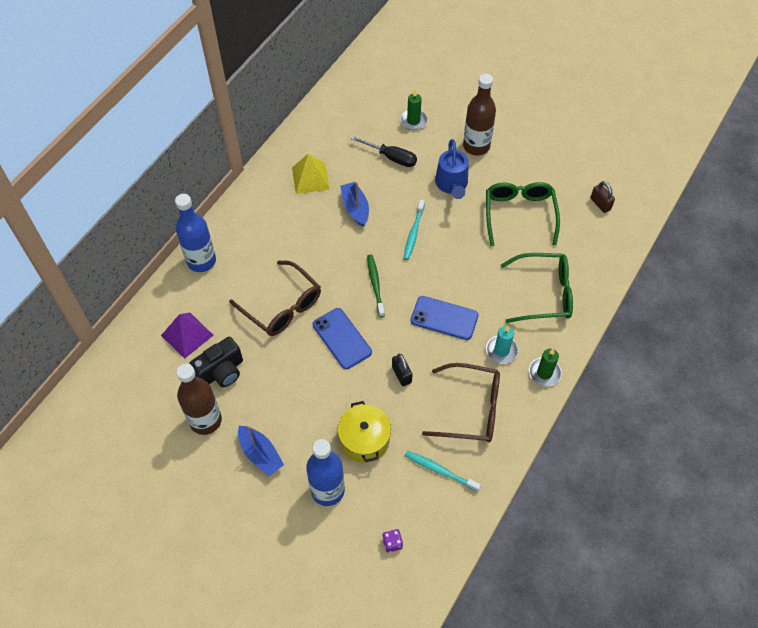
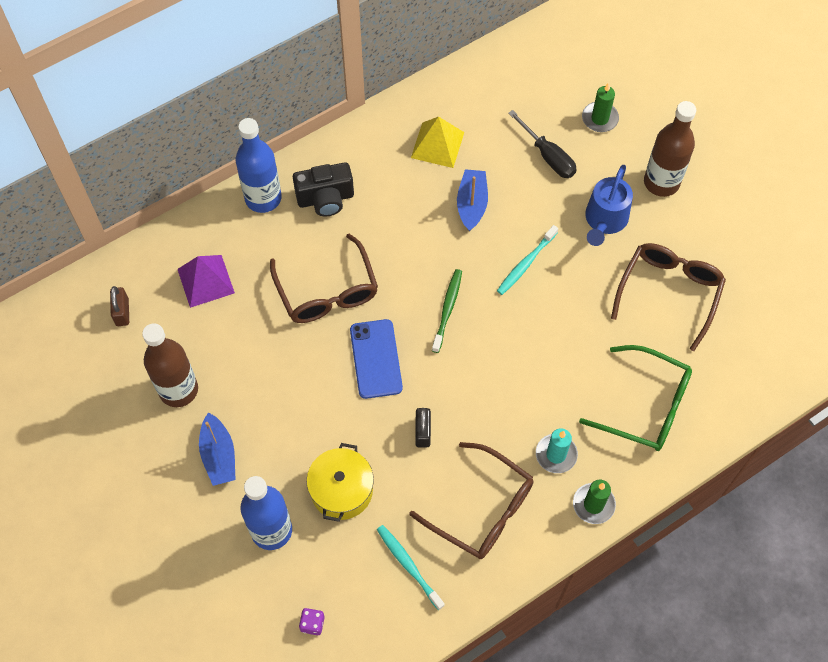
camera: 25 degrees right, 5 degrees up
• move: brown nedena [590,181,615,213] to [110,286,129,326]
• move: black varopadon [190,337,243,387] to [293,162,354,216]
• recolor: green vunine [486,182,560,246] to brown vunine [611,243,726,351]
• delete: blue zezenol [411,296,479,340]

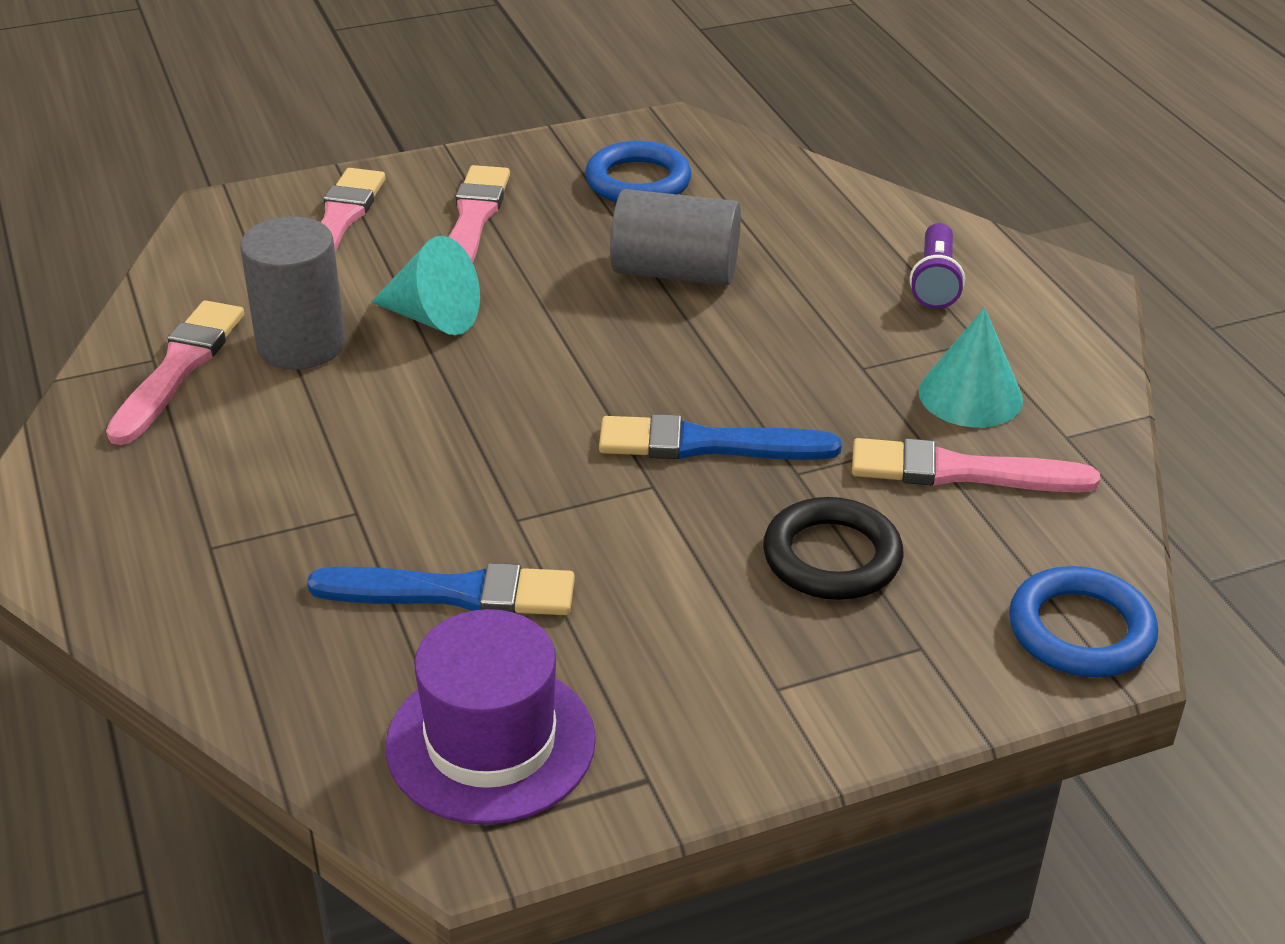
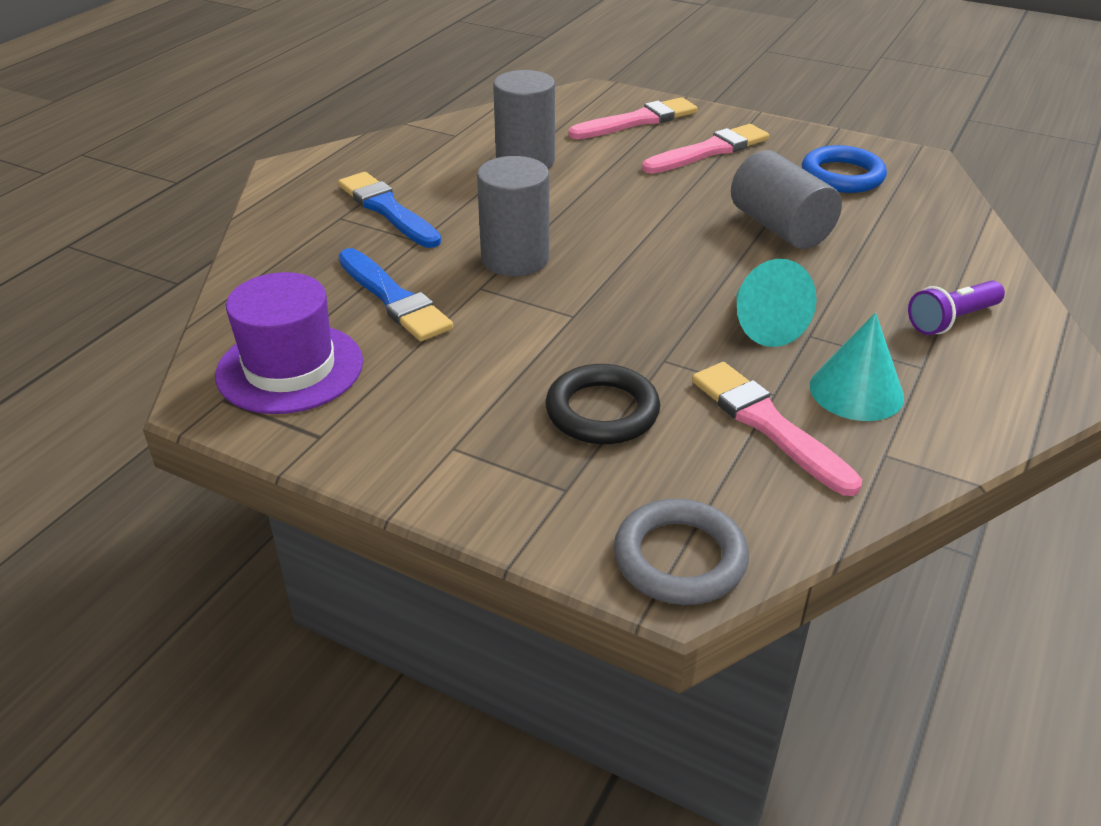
camera: 50 degrees right, 0 degrees up
• move: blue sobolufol [599,414,842,460] to [338,172,441,248]
• insert: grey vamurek [477,156,549,276]
• recolor: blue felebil [1009,566,1158,677] to grey felebil [614,499,749,605]
• move: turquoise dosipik [371,236,480,335] to [736,259,817,347]
• delete: pink sobolufol [106,300,244,445]

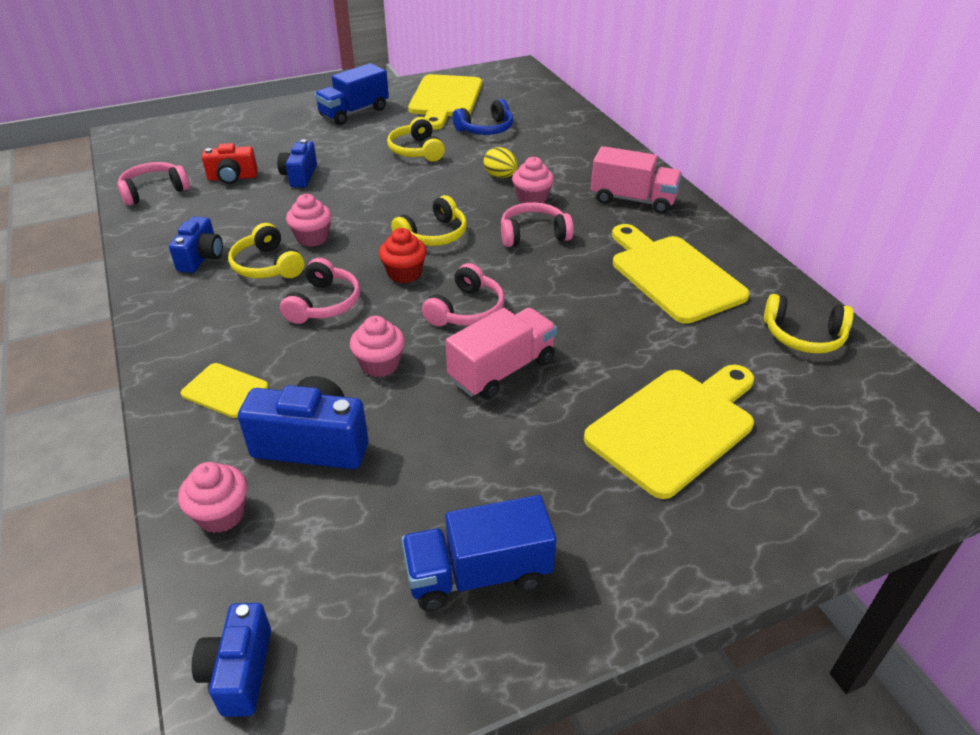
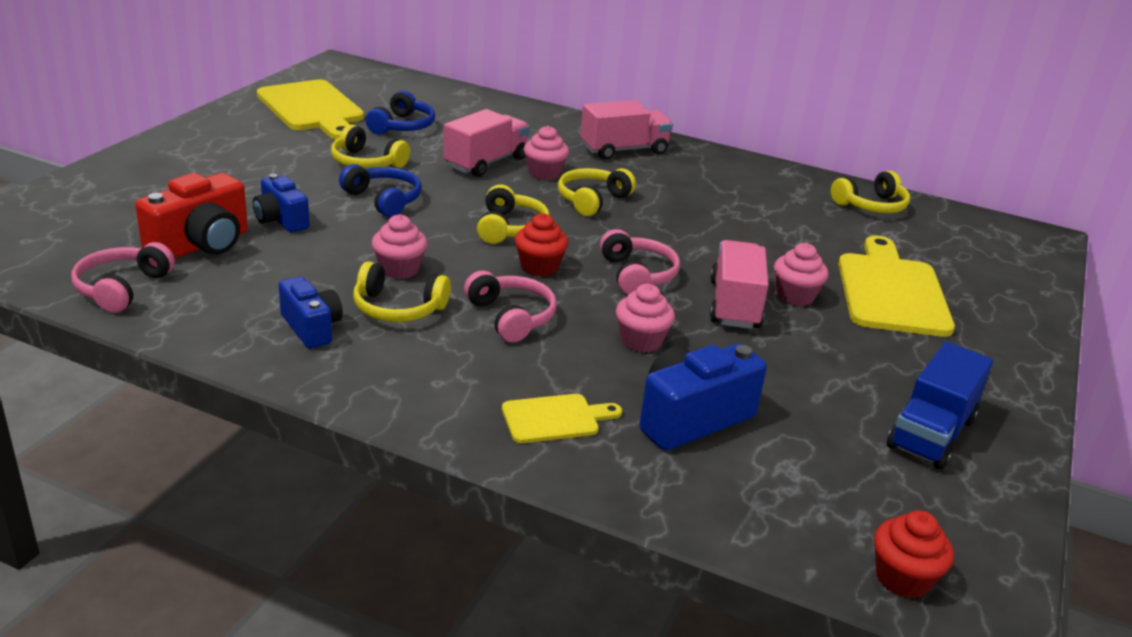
camera: 45 degrees left, 10 degrees down
• resize: red varopadon [202,143,258,184] = [135,173,248,259] x1.55
• insert: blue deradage [339,164,421,217]
• replace: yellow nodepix [483,147,518,178] to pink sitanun [443,109,530,177]
• recolor: pink deradage [501,202,574,247] to yellow deradage [558,168,636,216]
• move: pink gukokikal [178,462,247,533] to [774,243,828,306]
• replace: blue varopadon [192,603,271,717] to red gukokikal [874,510,954,598]
• delete: blue sitanun [314,63,389,125]
• delete: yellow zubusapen [612,224,750,324]

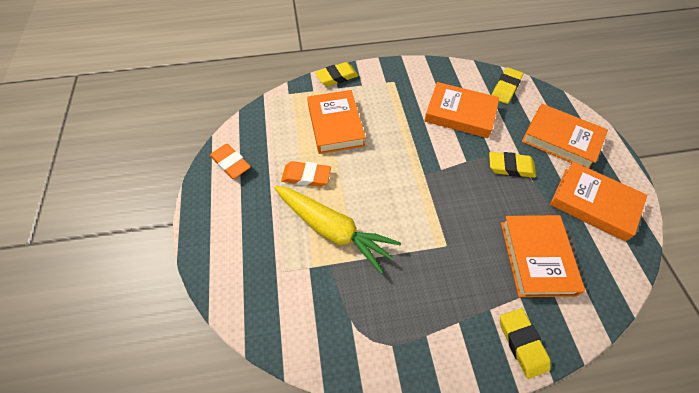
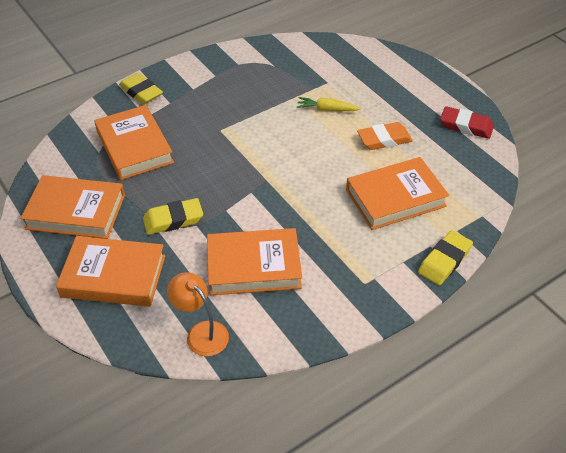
camera: 155 degrees right, 10 degrees down
• replace: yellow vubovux [492,67,523,104] to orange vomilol [167,272,229,356]
• resize: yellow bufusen [274,186,401,274] = [297,97,361,111] x0.47
• rotate: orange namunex [307,90,366,154] = [346,157,449,230] 75 degrees counterclockwise
• recolor: orange vubovux [210,144,251,179] to red vubovux [440,106,494,139]

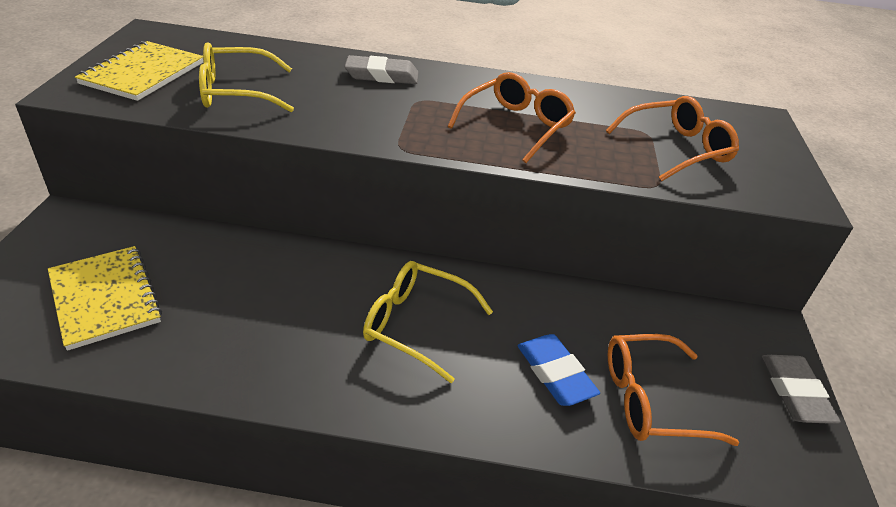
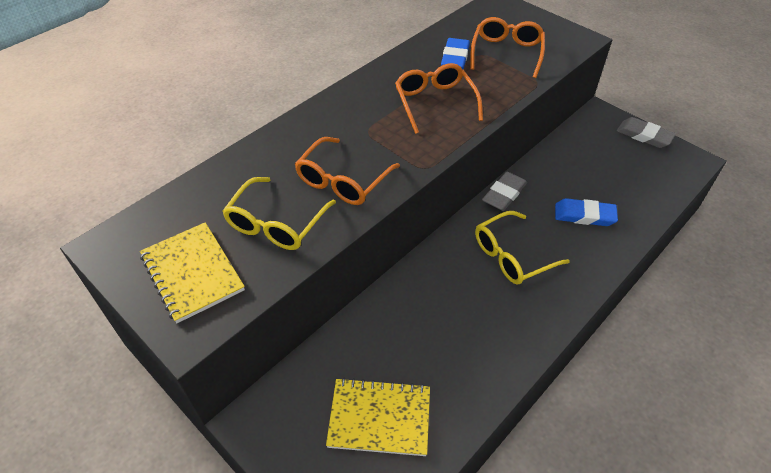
camera: 50 degrees left, 10 degrees up
• move: orange vunine [608,334,739,446] to [295,137,400,205]
• insert: blue vubovux [441,38,470,70]
• move: grey vubovux [344,55,419,84] to [482,172,527,211]

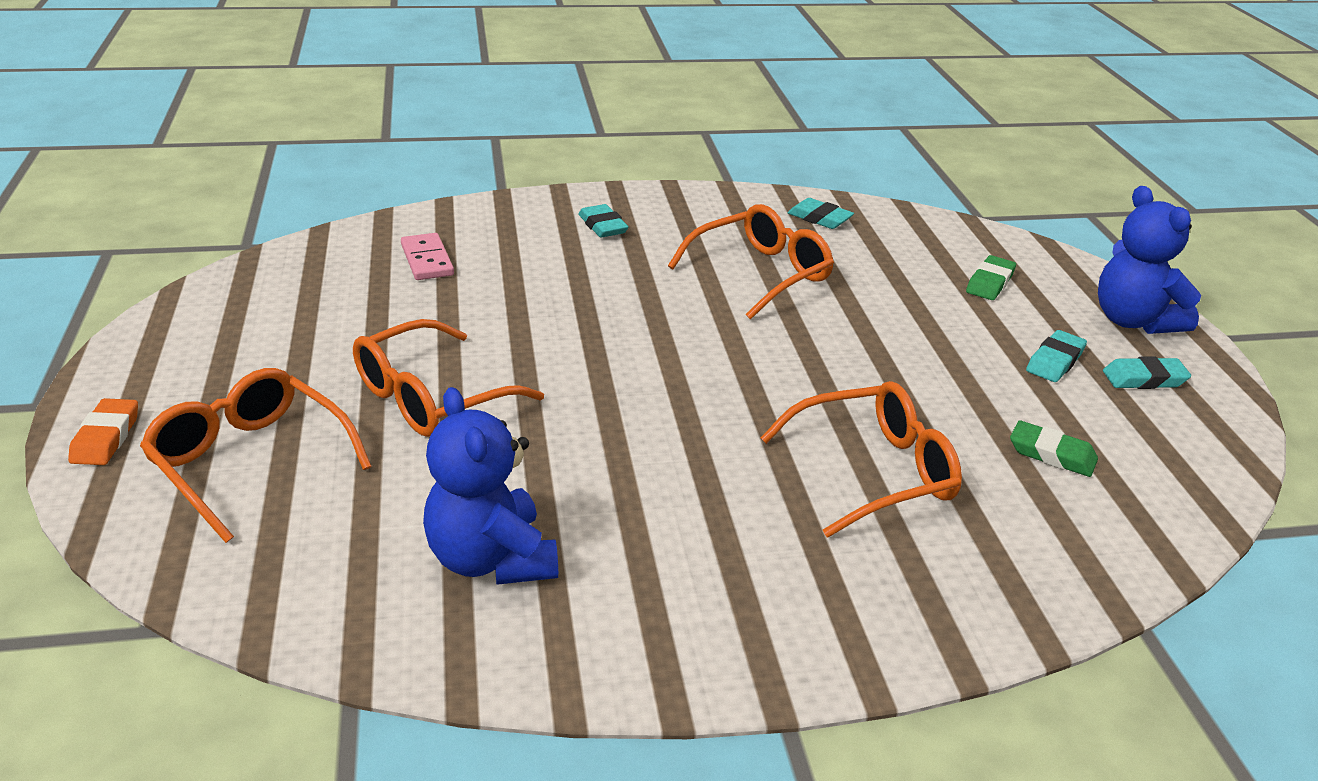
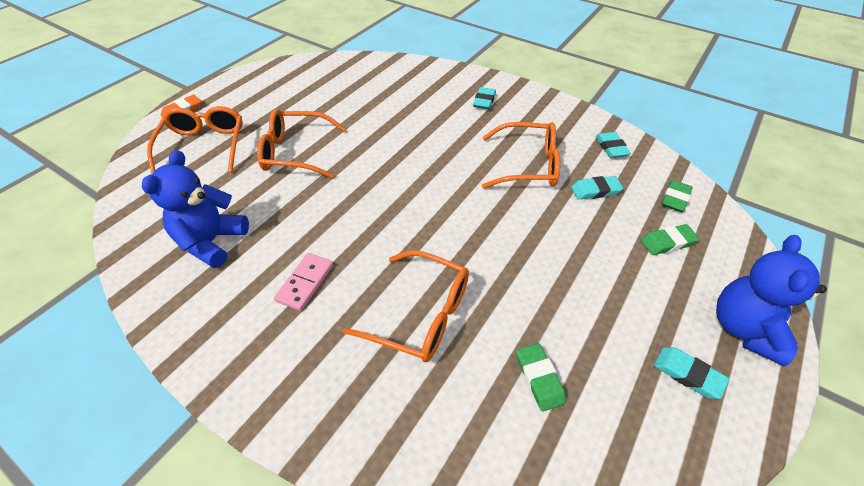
camera: 45 degrees right, 15 degrees up
• move: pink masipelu [401,233,454,280] to [274,253,333,311]
• move: turquoise vubovux [1026,330,1087,382] to [571,176,623,200]
• insert: green vubovux [662,180,692,212]

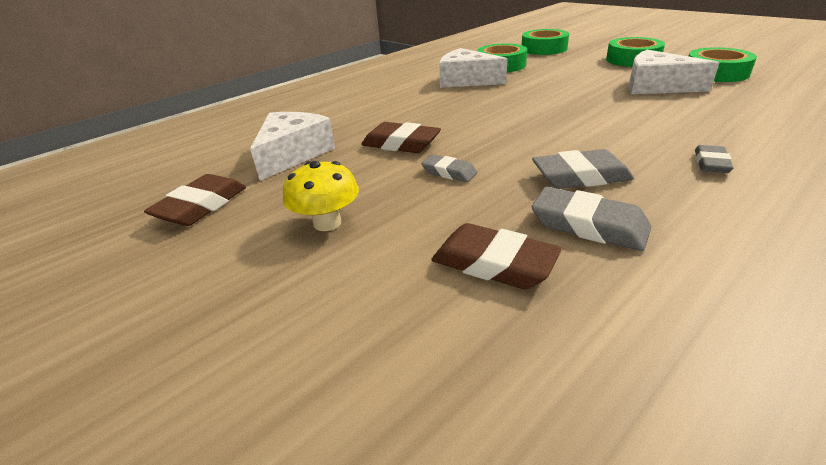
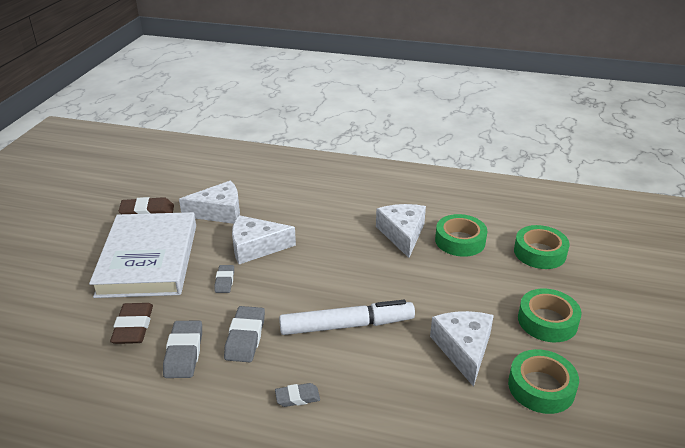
camera: 55 degrees right, 0 degrees up
• replace: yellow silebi [283,161,359,231] to white namunex [89,212,196,298]
• rotate: grey vubovux [532,149,634,189] = [224,306,265,362] 45 degrees clockwise
• replace: brown vubovux [361,122,441,153] to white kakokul [232,215,296,264]
• insert: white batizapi [279,300,415,335]

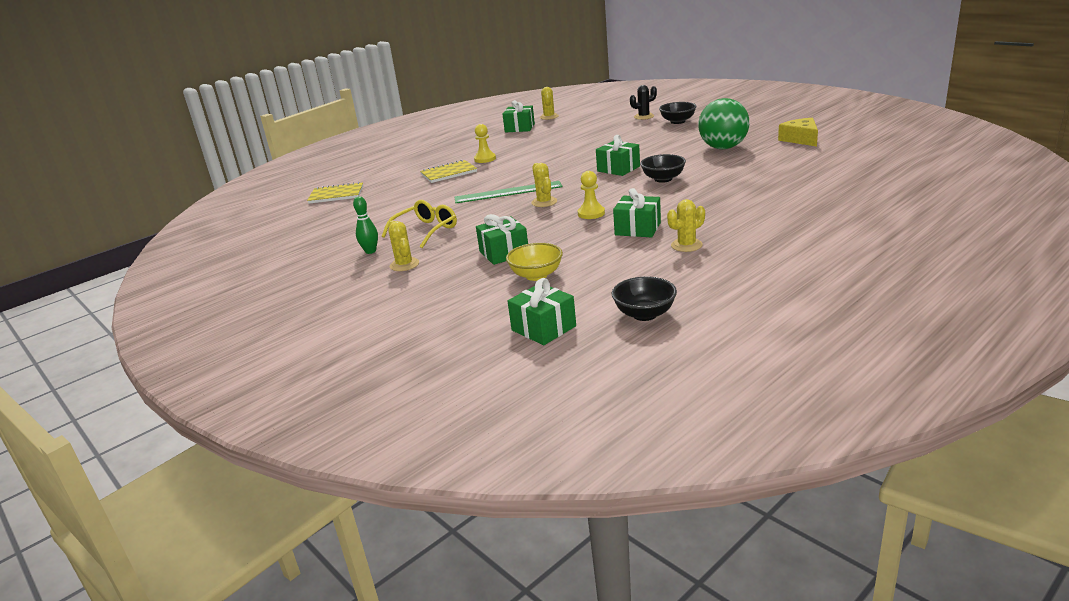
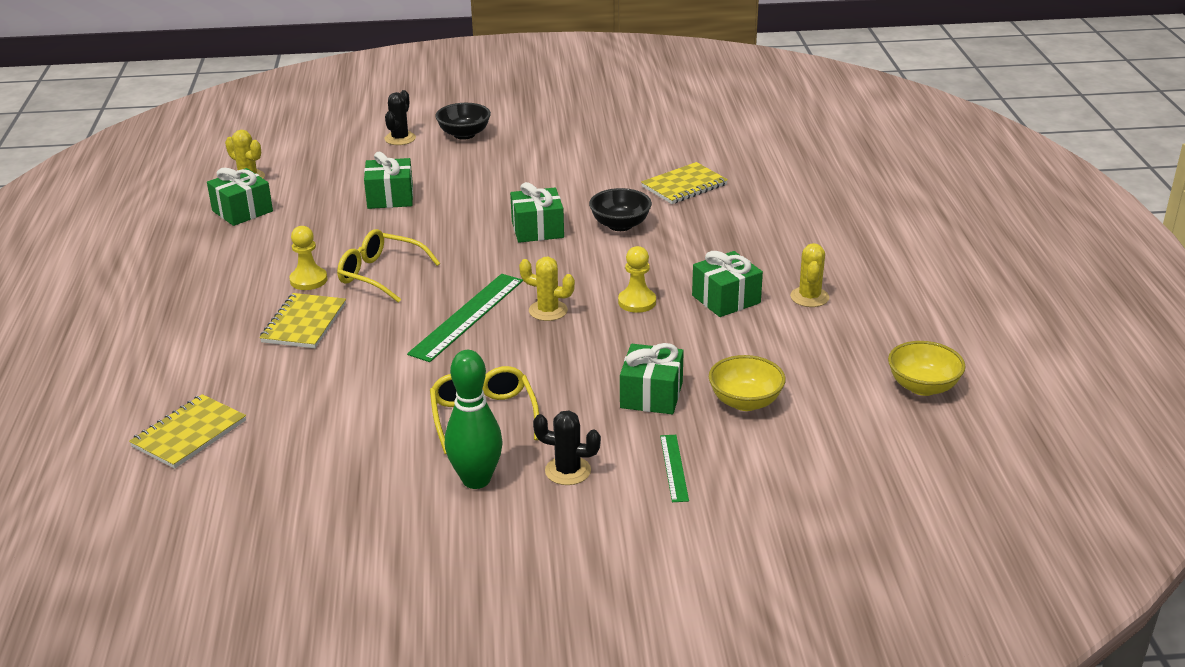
camera: 55 degrees left, 5 degrees up
• insert: yellow vunine [337,229,440,303]
• move: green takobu [508,278,576,345] to [364,152,413,209]
• resize: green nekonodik [353,196,378,254] = [445,350,503,489] x1.61
• recolor: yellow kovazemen [389,220,419,271] to black kovazemen [533,410,601,485]
• insert: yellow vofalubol [641,162,728,204]
• insert: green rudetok [660,435,689,502]
• recolor: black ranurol [611,277,677,321] to yellow ranurol [888,341,965,396]
• delete: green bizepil [698,98,749,149]
• delete: yellow kakokul [778,118,818,146]

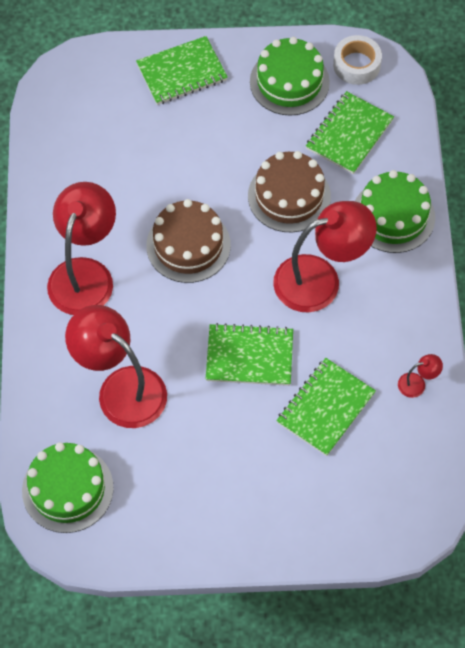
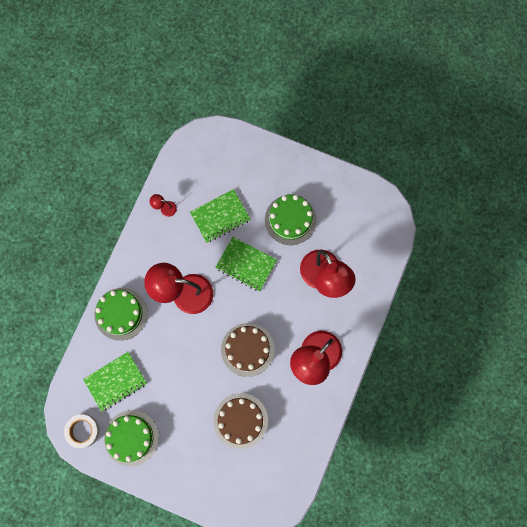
camera: 155 degrees left, 15 degrees up
• move: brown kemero [248,151,331,232] to [214,393,268,449]
• move: green kemero [22,442,114,533] to [265,195,317,245]
• delete: green vofalubol [136,36,228,105]

